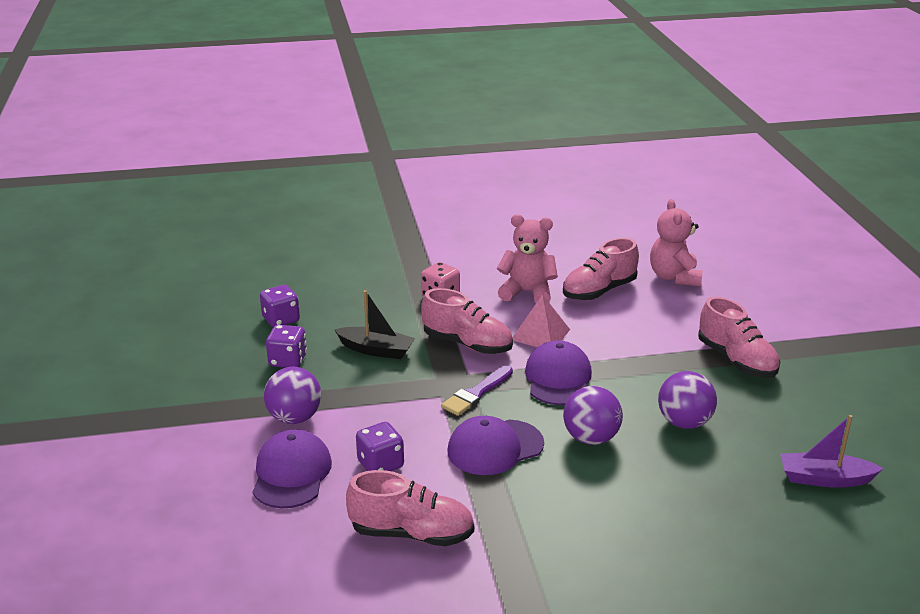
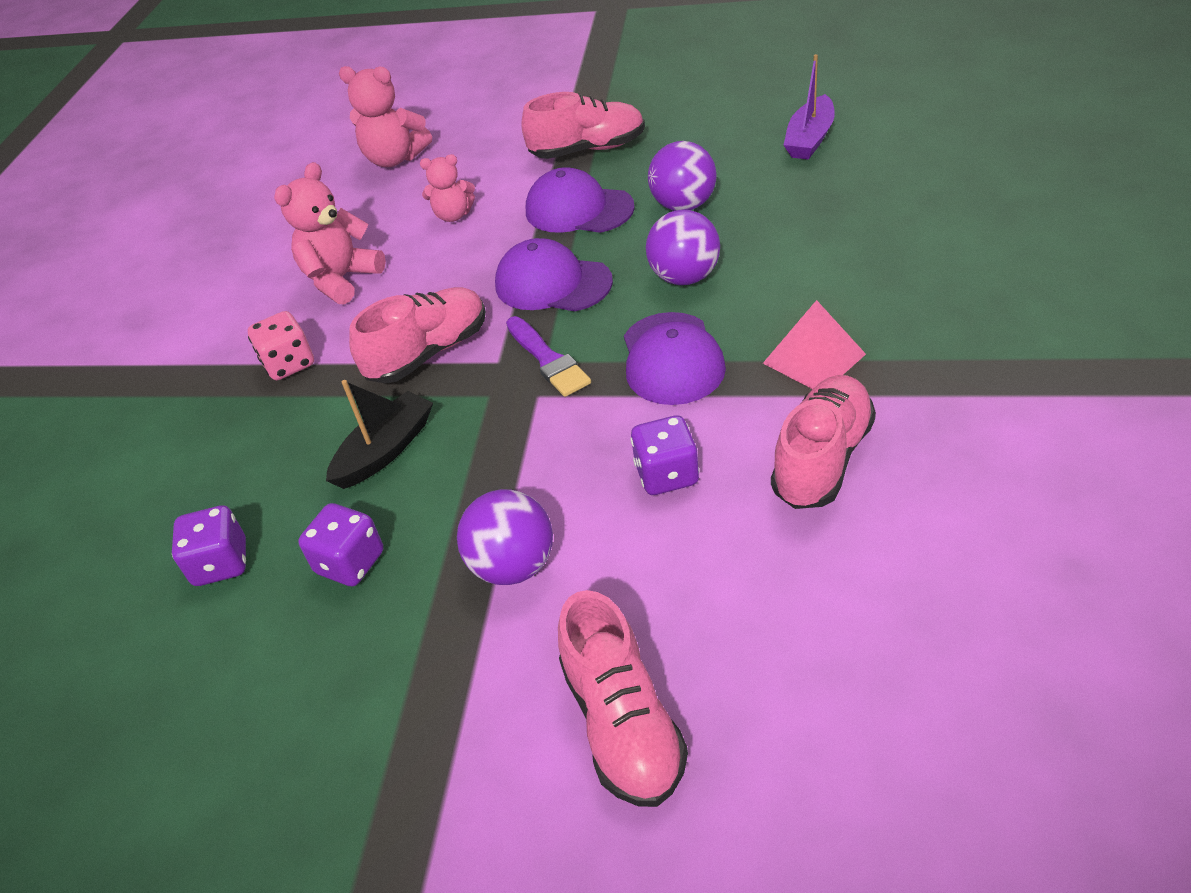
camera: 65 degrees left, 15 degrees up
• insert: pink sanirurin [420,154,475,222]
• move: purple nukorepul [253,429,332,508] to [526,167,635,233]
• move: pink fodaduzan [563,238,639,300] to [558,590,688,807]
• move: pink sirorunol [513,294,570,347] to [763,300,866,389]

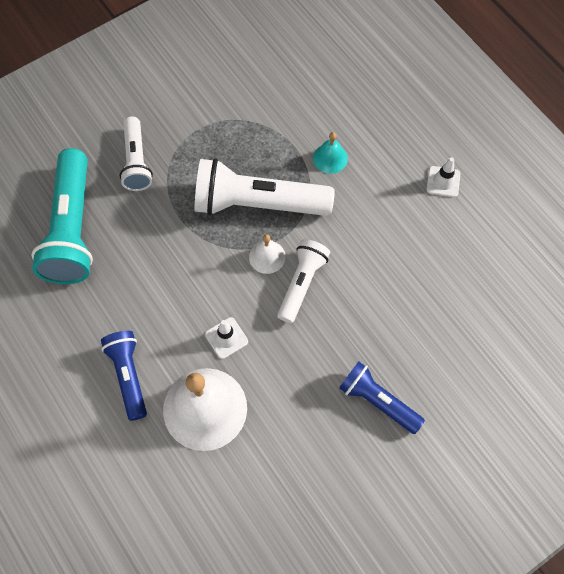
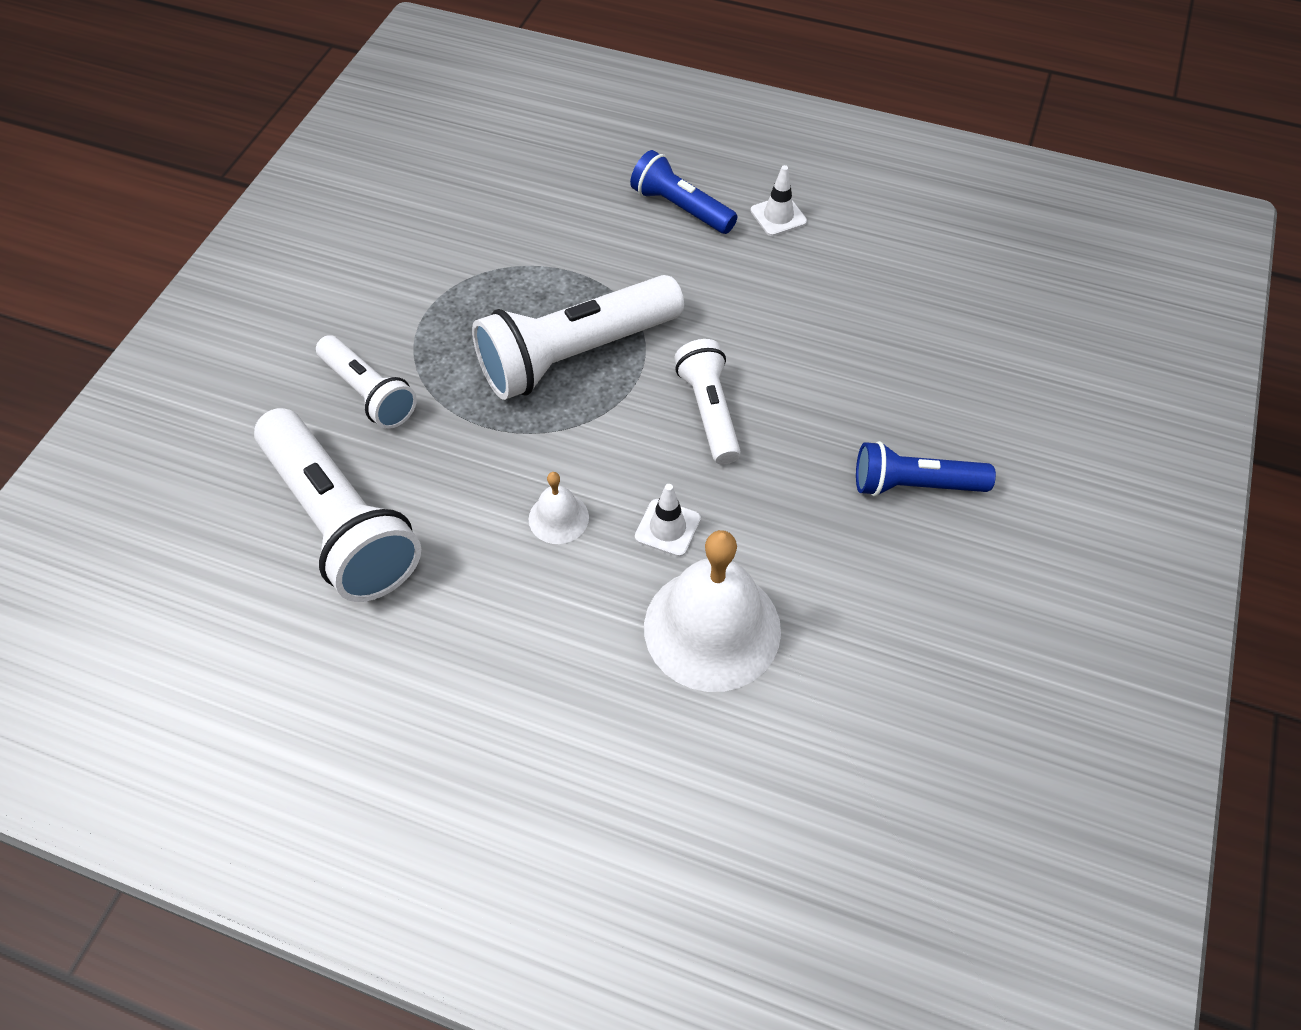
camera: 35 degrees left, 10 degrees down
• recolor: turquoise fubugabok [32,148,93,284] to white fubugabok [254,408,421,602]
• move: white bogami [249,234,286,274] to [529,472,589,544]
• move: blue fubugabok [101,331,147,421] to [630,150,737,234]
• delete: turquoise bogami [313,132,348,174]

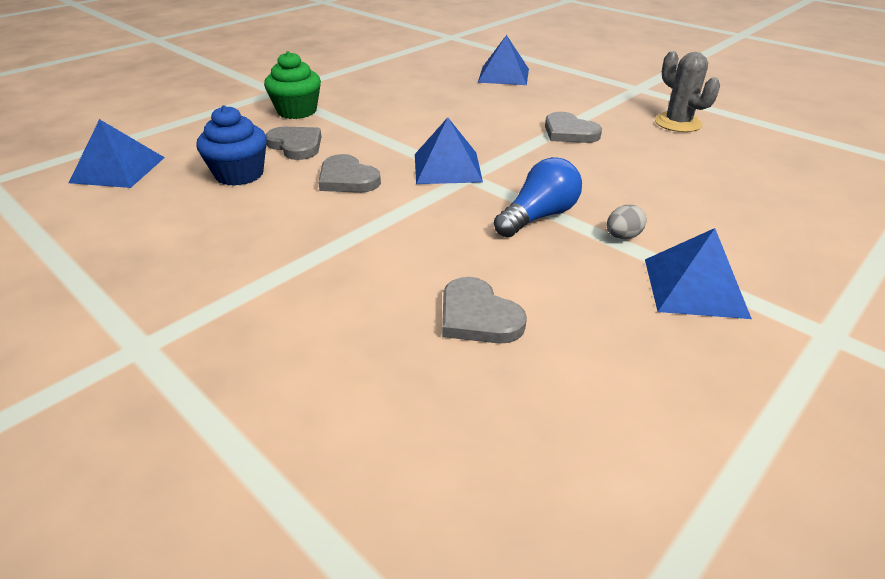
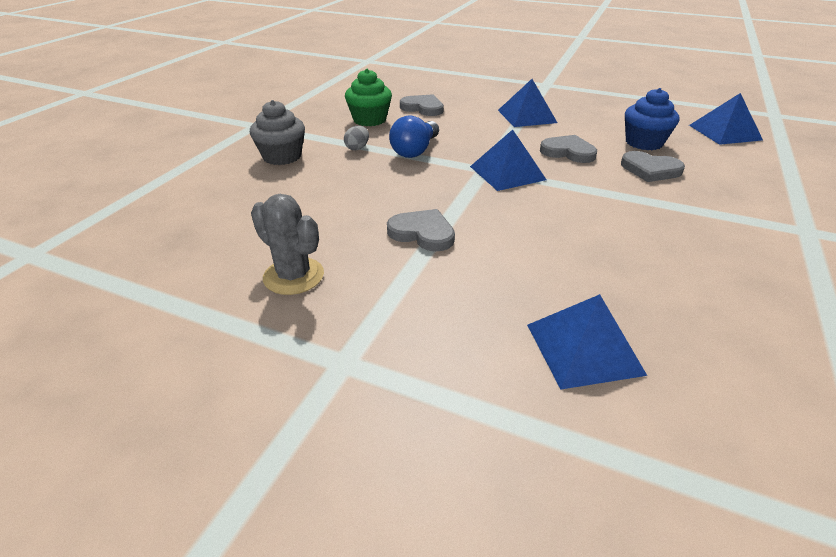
camera: 160 degrees right, 0 degrees up
• insert: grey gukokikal [250,100,305,165]
• move: green gukokikal [264,51,321,119] to [345,69,392,126]
• move: blue sirorunol [645,228,752,319] to [498,79,557,127]

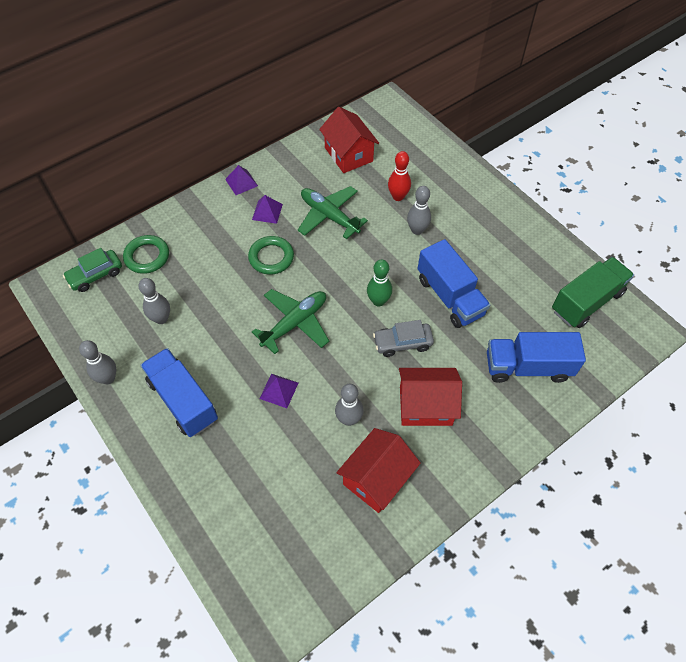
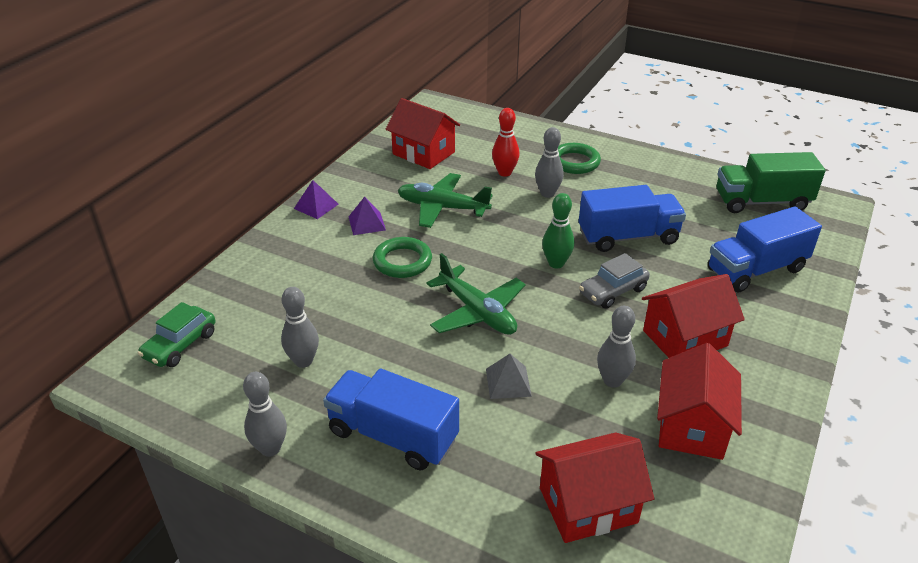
camera: 25 degrees left, 20 degrees down
• rotate: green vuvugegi [252,289,329,354] = [426,253,526,335] 120 degrees clockwise
• recolor: purple sirorunol [259,374,298,408] to grey sirorunol [486,354,532,399]
• insert: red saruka [535,432,654,543]
• move: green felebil [123,235,169,274] to [558,143,601,174]
• rotate: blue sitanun [418,239,490,328] = [579,185,686,252] 45 degrees counterclockwise
• rotate: green sitanun [552,257,634,328] = [717,152,826,213] 120 degrees counterclockwise

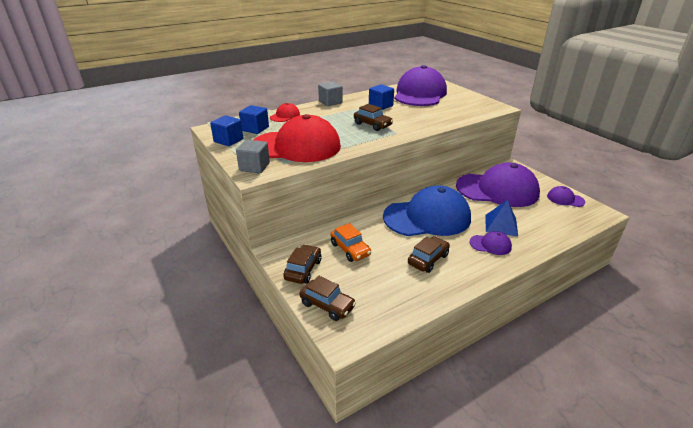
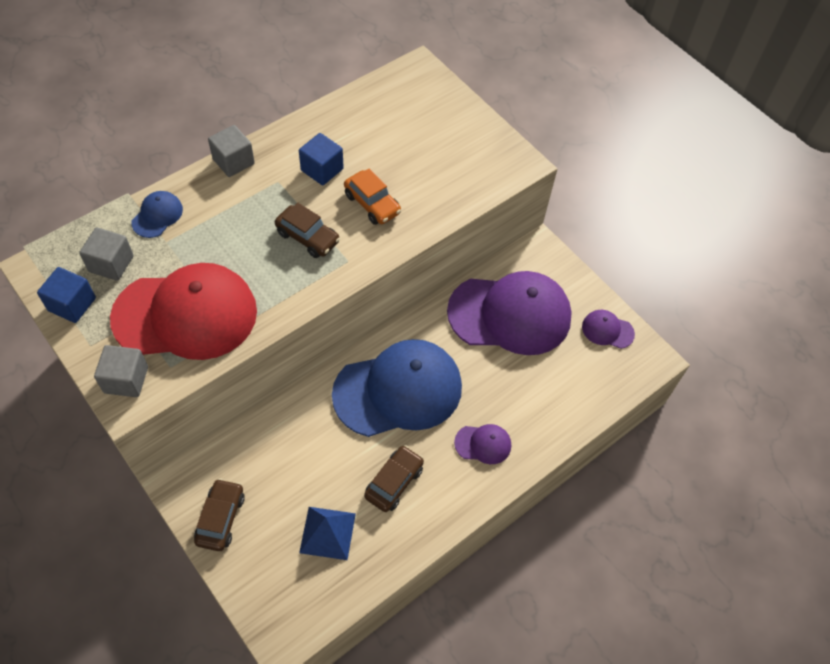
camera: 10 degrees left, 25 degrees up
• recolor: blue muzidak [239,105,269,134] to grey muzidak [79,227,134,281]
• recolor: red nukorepul [270,103,300,122] to blue nukorepul [131,191,183,238]
• move: blue sirorunol [485,200,518,236] to [299,507,356,560]
• move: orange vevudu [331,223,371,262] to [344,169,401,225]
• delete: brown vevudu [299,276,356,321]
• delete: purple nukorepul [394,65,447,106]

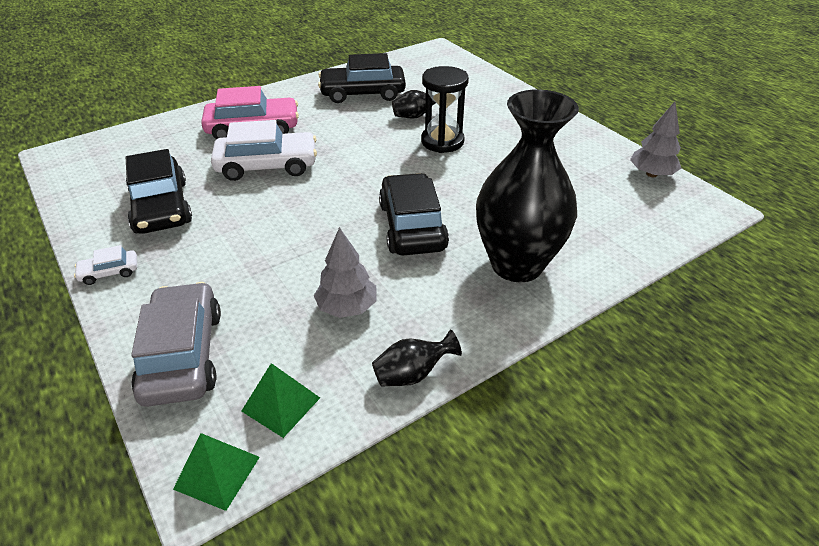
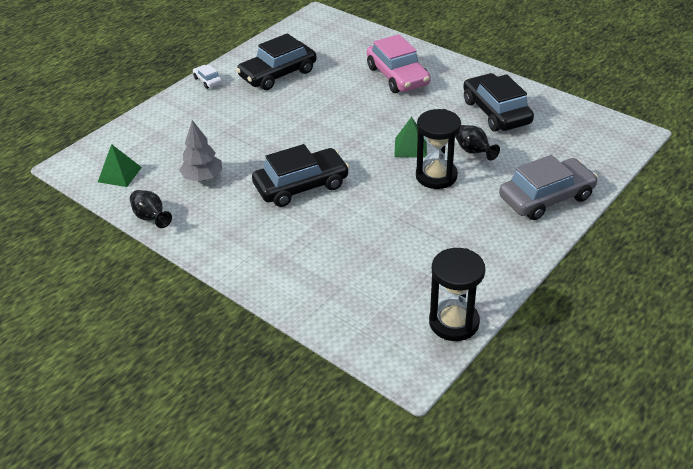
camera: 75 degrees right, 0 degrees up
• move: green sirorunol [173,433,260,511] to [394,117,427,158]
• replace: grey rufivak [630,102,682,177] to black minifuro [429,248,485,341]
• move: grey vevudu [131,282,221,407] to [499,155,598,220]
• delete: white vevudu [211,120,317,181]
• delete: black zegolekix [476,89,579,282]

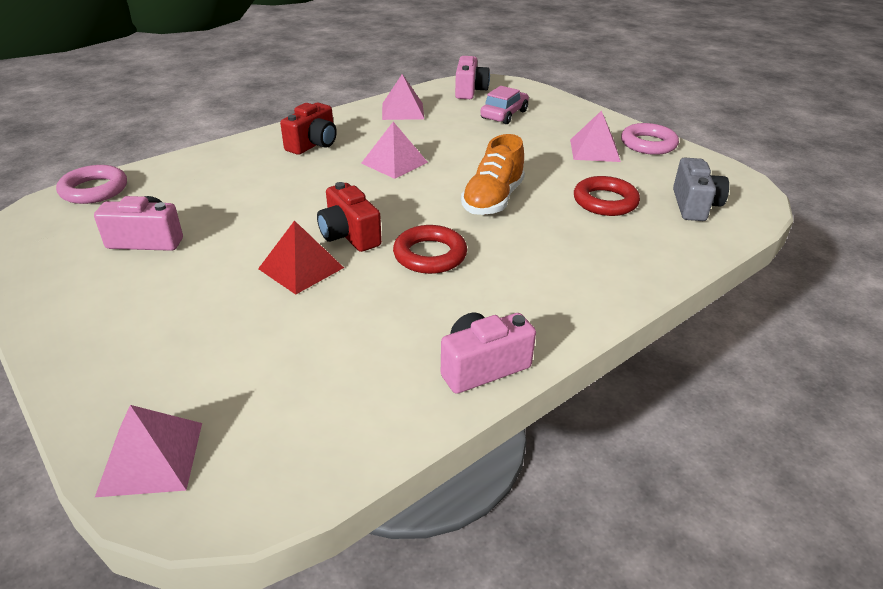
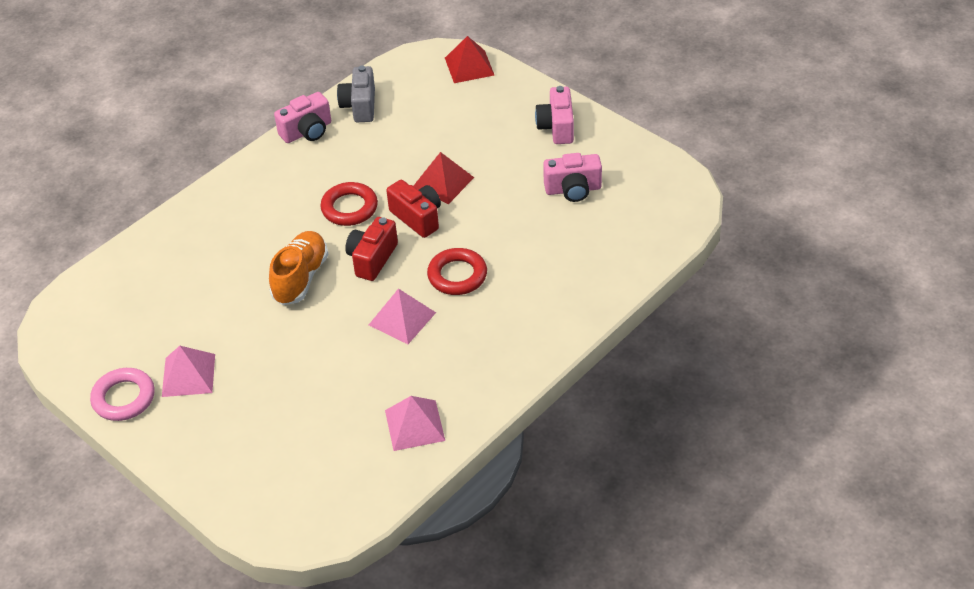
camera: 175 degrees right, 10 degrees up
• move: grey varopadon [673,158,729,221] to [337,66,375,122]
• move: red varopadon [280,103,337,155] to [345,217,398,281]
• move: red felebil [574,176,640,216] to [427,248,487,295]
• recolor: pink sirorunol [95,405,202,497] to red sirorunol [445,36,494,83]
• move: pink varopadon [455,56,490,99] to [535,86,574,144]
• delete: pink felebil [56,165,127,204]
• delete: pink vevudu [480,86,529,124]

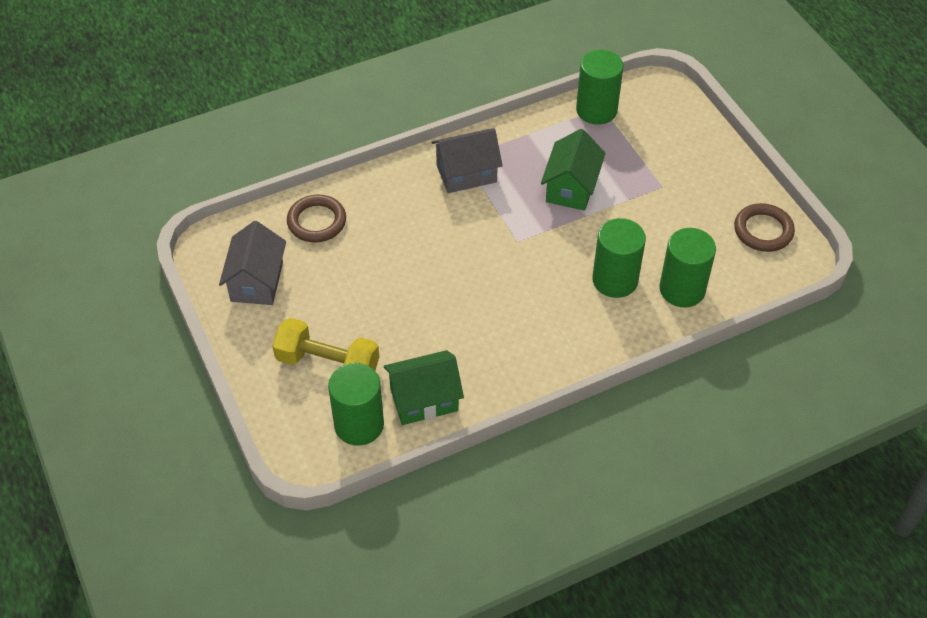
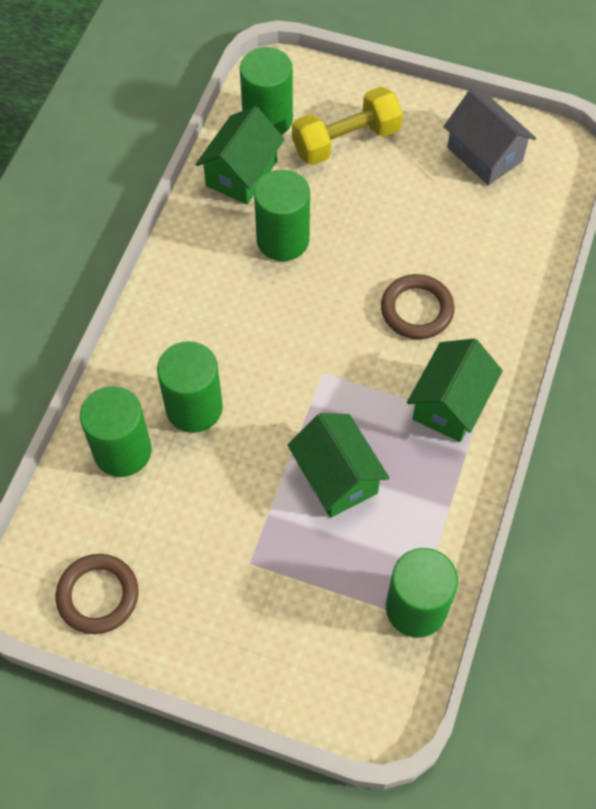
camera: 135 degrees right, 10 degrees up
• insert: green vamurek [254,169,310,261]
• move: brown felebil [287,195,346,243] to [381,274,454,339]
• recolor: grey saruka [431,128,503,193] to green saruka [407,339,503,442]

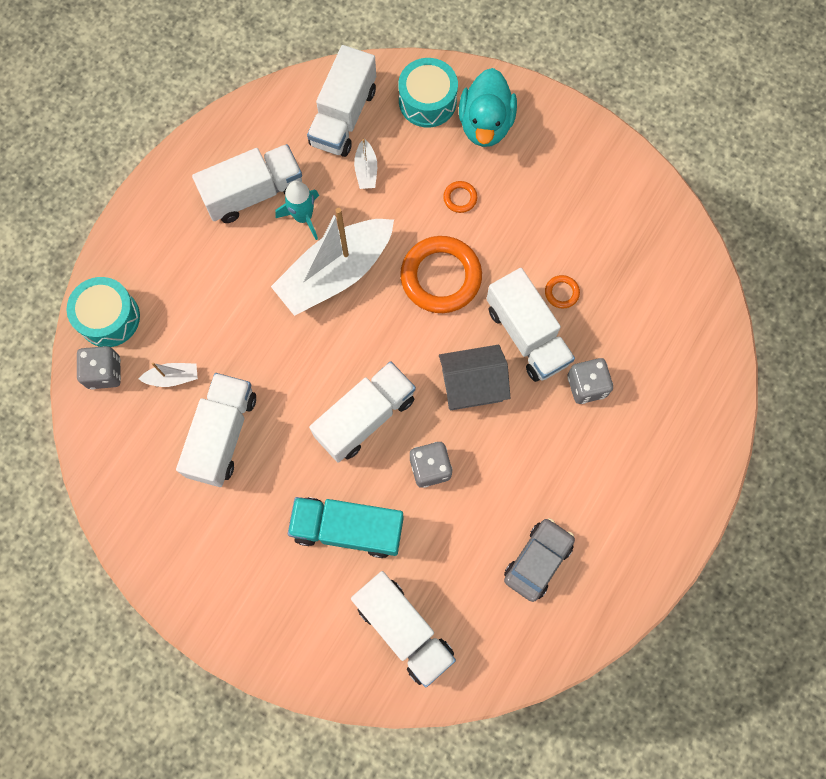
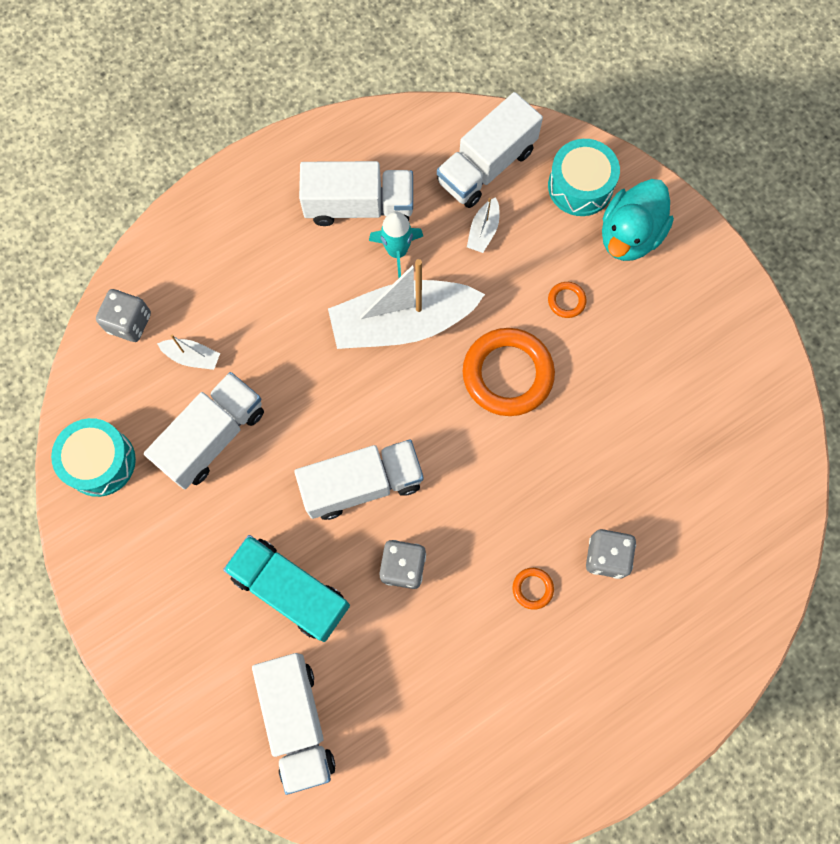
camera: 25 degrees right, 0 degrees up
• move: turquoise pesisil [67,277,140,347] to [51,418,136,497]
• move: orange felebil [545,275,580,309] to [512,568,554,610]
• delete: grey saruka [439,344,510,410]
• delete: white sitanun [486,268,575,382]
• delete: grey vevudu [504,518,575,602]

